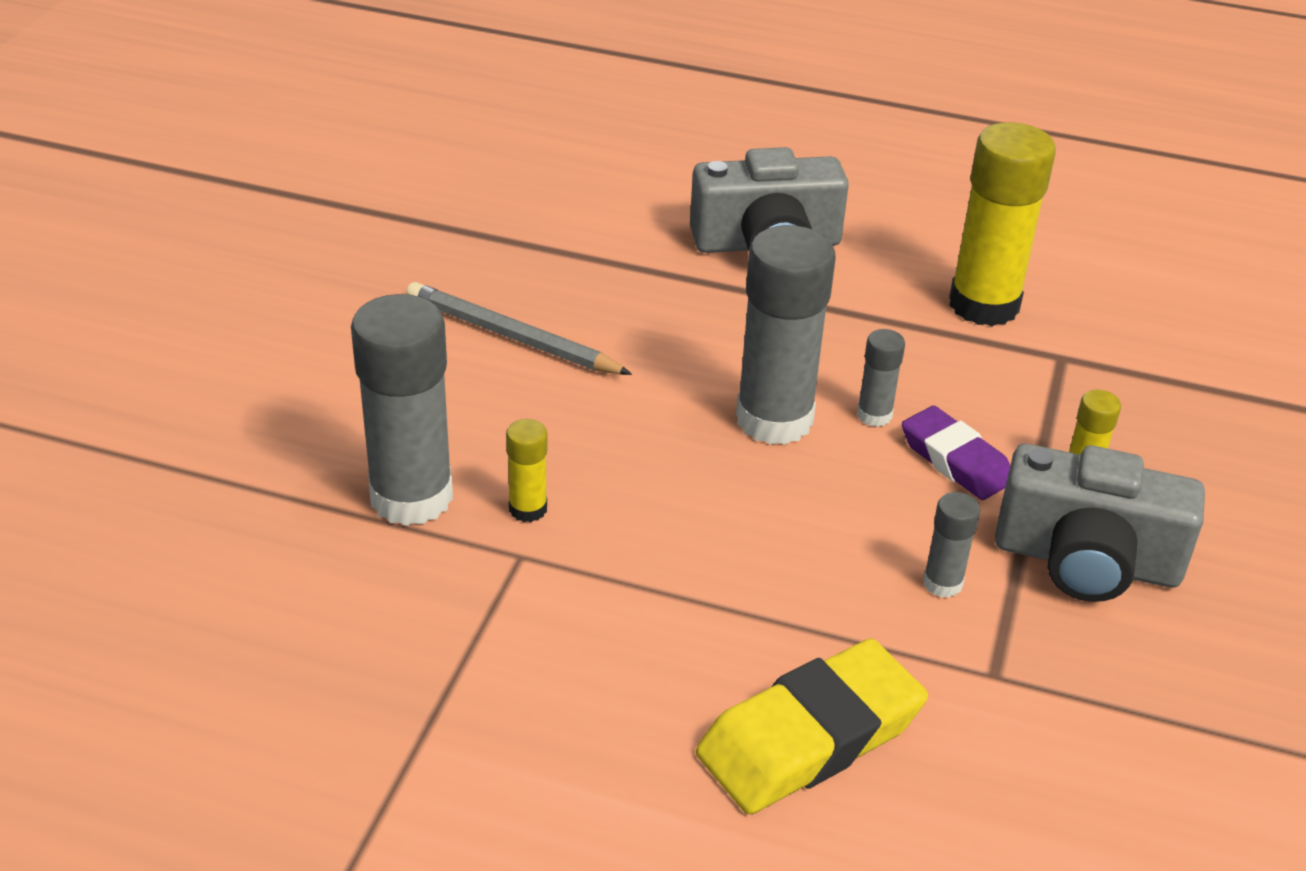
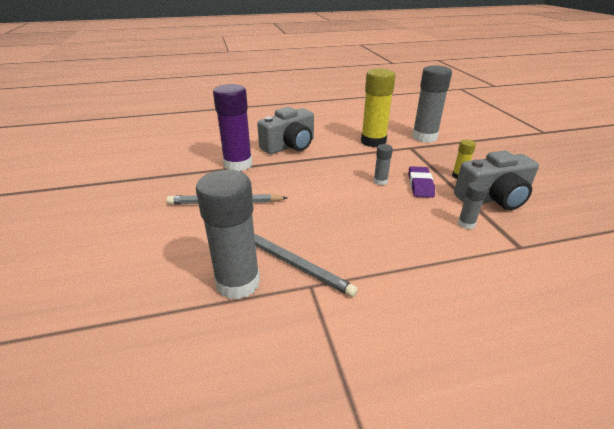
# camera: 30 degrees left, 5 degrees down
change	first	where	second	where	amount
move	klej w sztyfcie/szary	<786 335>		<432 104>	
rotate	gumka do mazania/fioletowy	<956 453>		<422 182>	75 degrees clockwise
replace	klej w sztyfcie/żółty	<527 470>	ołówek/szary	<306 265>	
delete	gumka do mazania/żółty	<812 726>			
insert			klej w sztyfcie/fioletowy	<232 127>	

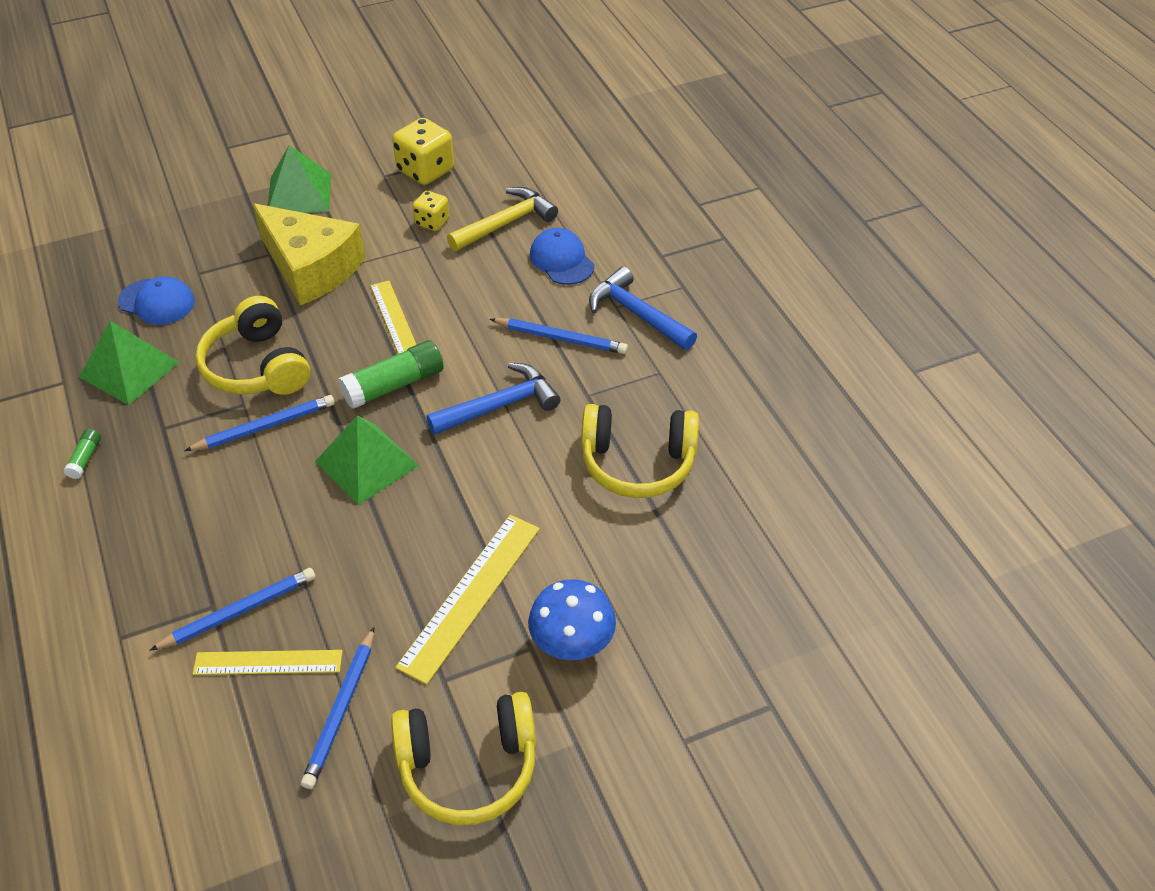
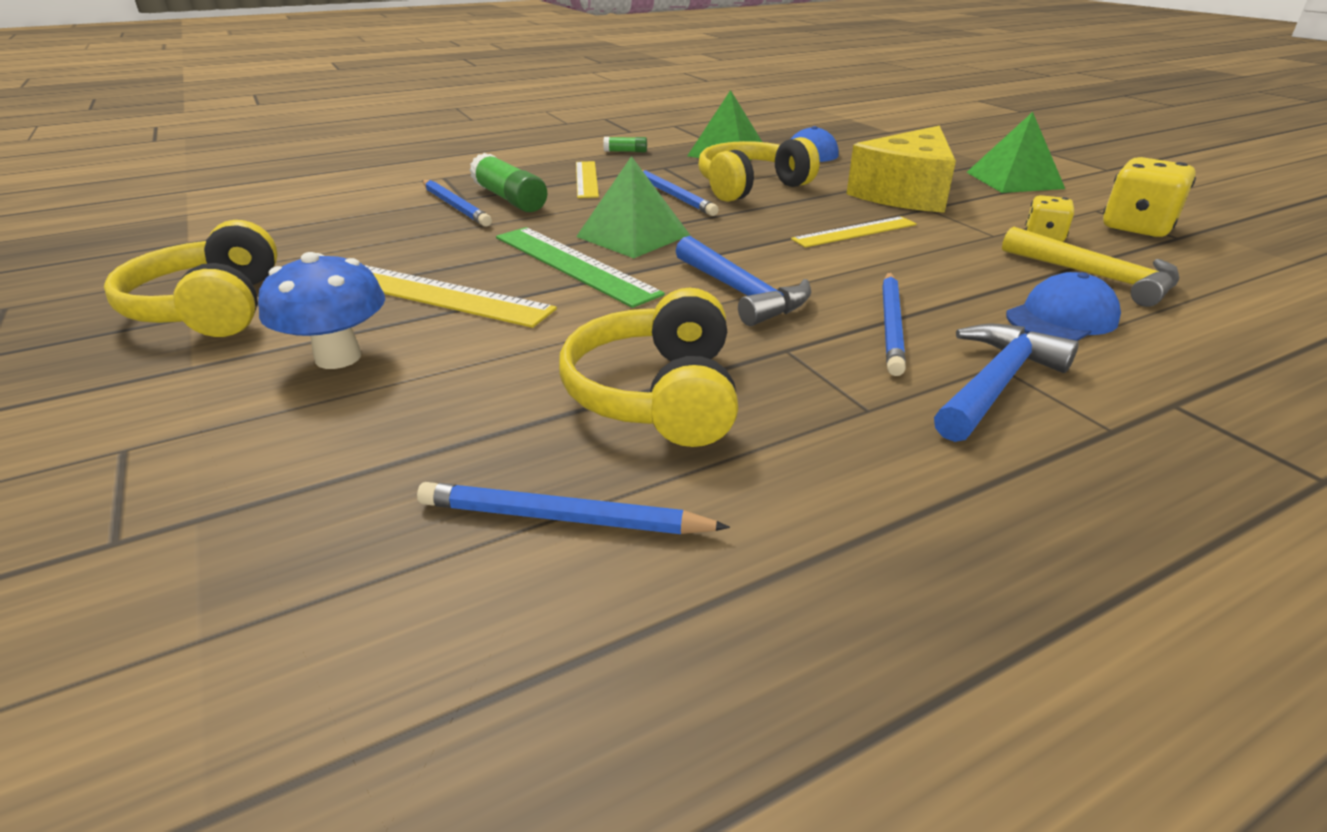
# camera: 85 degrees right, 15 degrees down
change	first	where	second	where	amount
move	klej w sztyfcie/zielony	<391 374>		<508 182>	
move	ołówek/niebieski	<337 708>		<573 508>	
move	linijka/żółty	<267 662>		<587 179>	
insert			linijka/zielony	<580 267>	

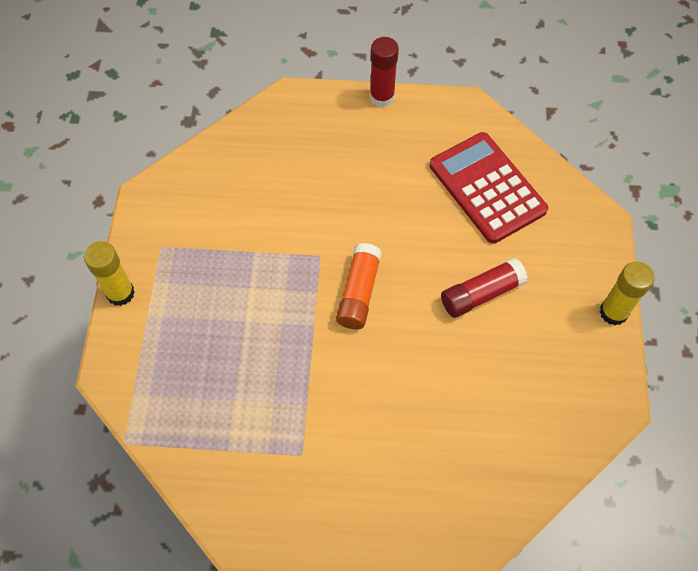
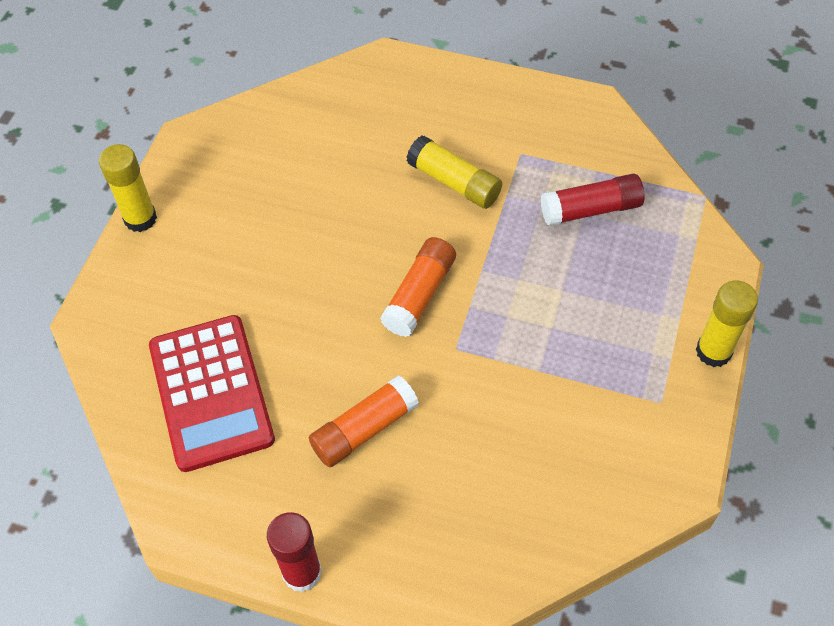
# camera: 165 degrees left, 5 degrees down
change	first	where	second	where	amount
move	klej w sztyfcie/czerwony	<484 288>		<593 200>	
insert			klej w sztyfcie/żółty	<454 172>	
insert			klej w sztyfcie/pomarańczowy	<364 421>	

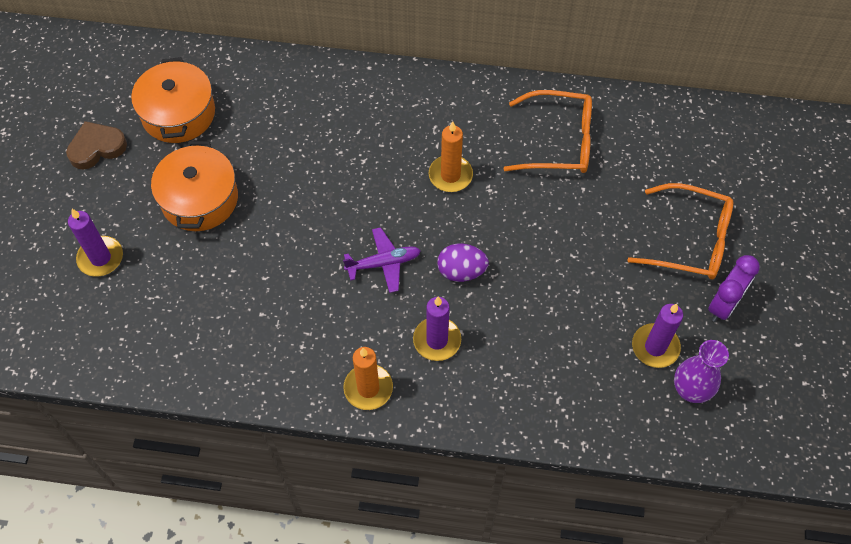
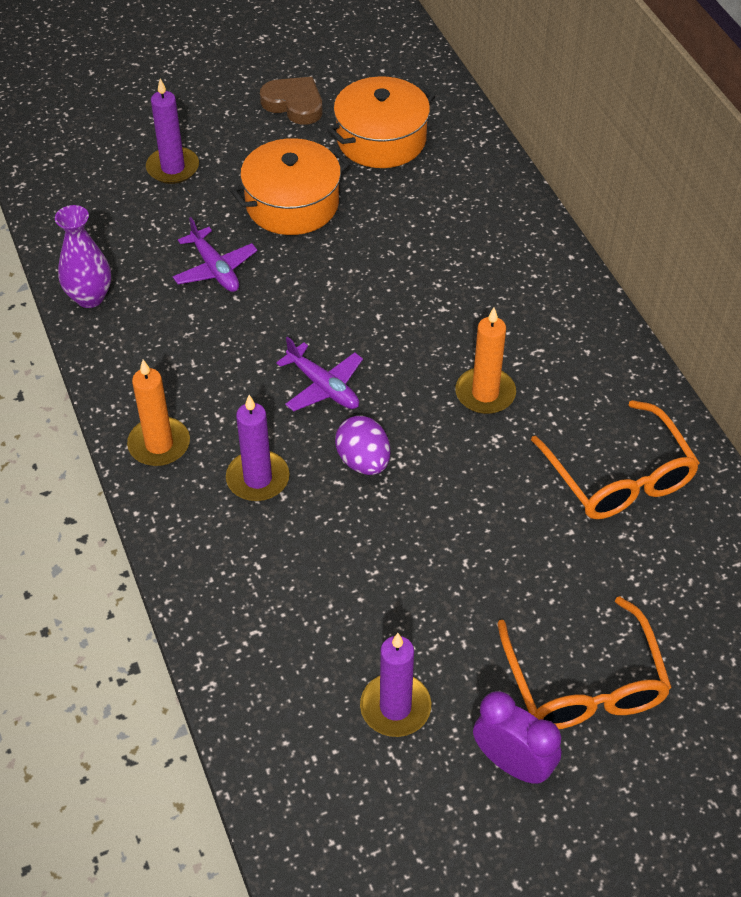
# camera: 60 degrees right, 10 degrees down
change	first	where	second	where	amount
rotate	budzik/fioletowy	<734 288>		<517 737>	150 degrees counterclockwise
move	wazon/fioletowy	<701 371>		<83 256>	
insert			samolot/fioletowy	<215 254>	

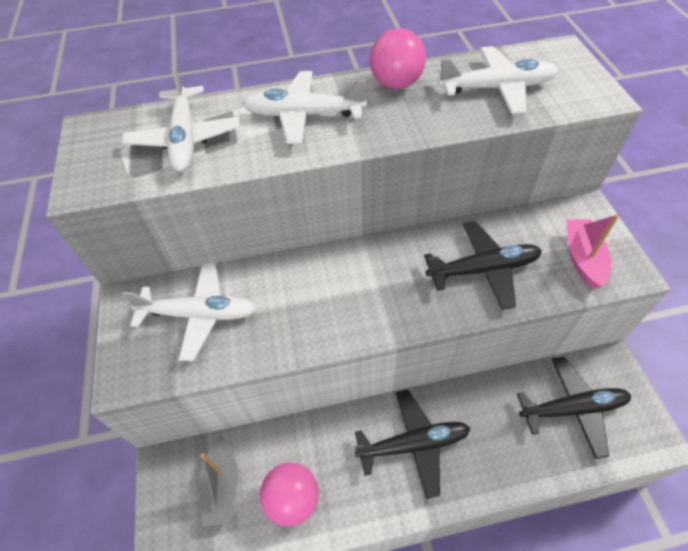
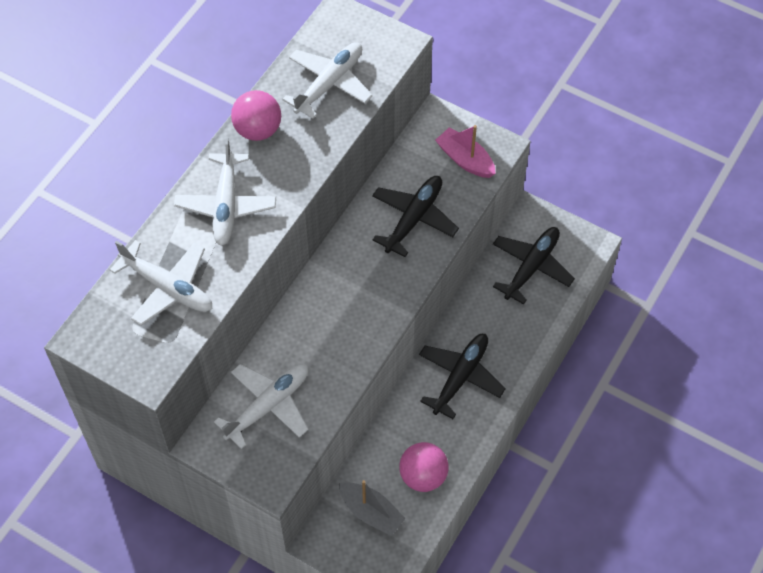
# camera: 50 degrees left, 5 degrees up
change	first	where	second	where	amount
rotate	samolot/biały	<304 107>		<225 192>	45 degrees counterclockwise

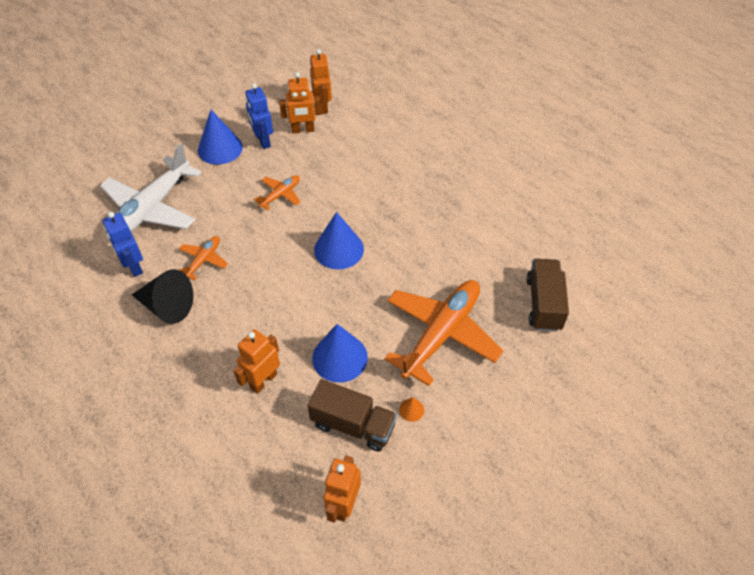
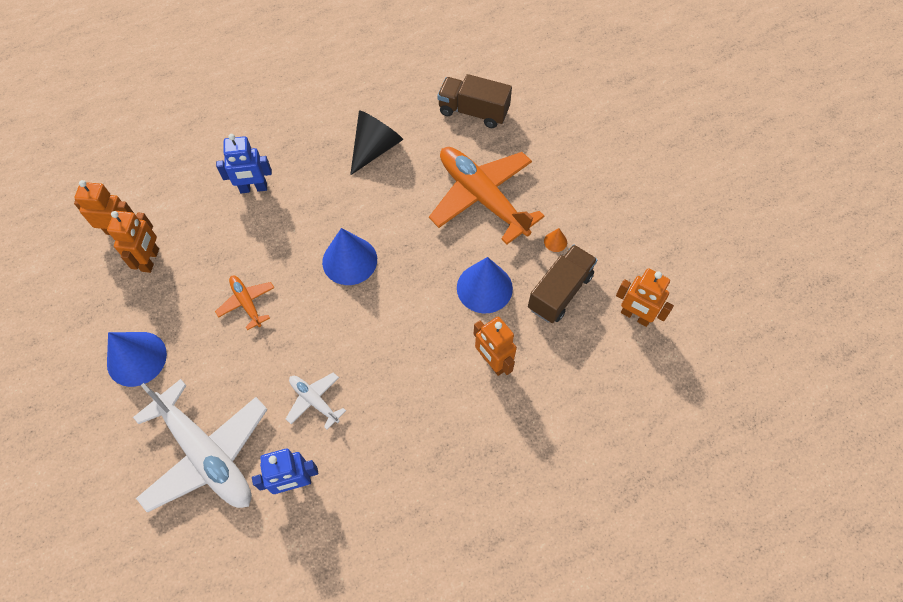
# camera: 75 degrees left, 10 degrees up
change	first	where	second	where	amount
move	robot/niebieski	<259 116>		<244 163>	
recolor	samolot/pomarańczowy	<203 258>	samolot/biały	<316 401>	
move	stożek/czarny	<162 296>		<376 142>	

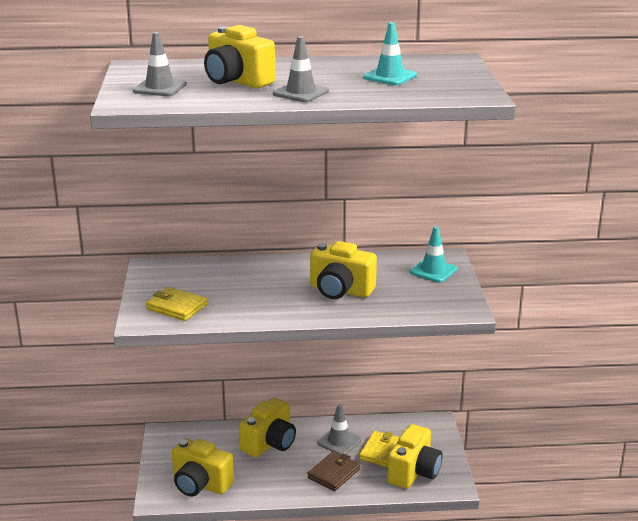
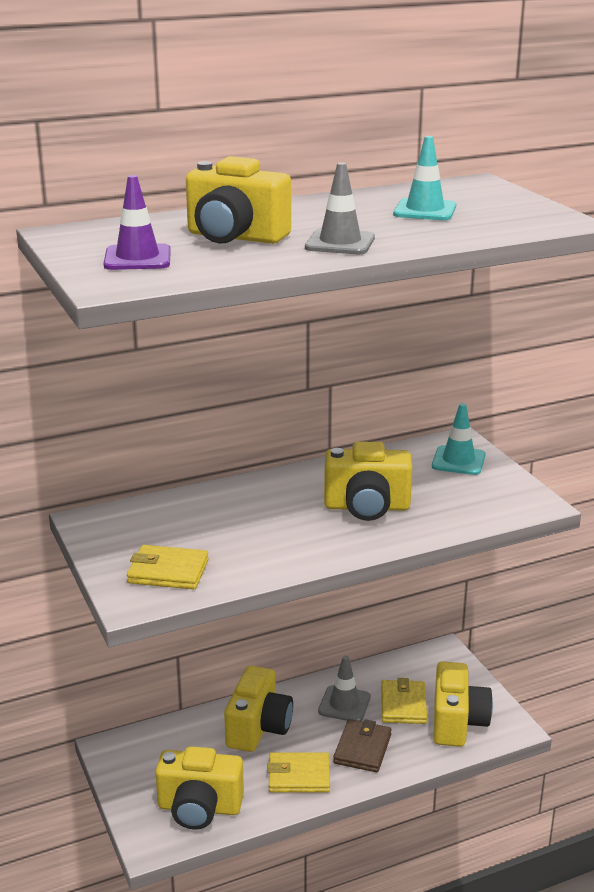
# camera: 20 degrees left, 0 degrees up
change	first	where	second	where	amount
recolor	pachołek/szary	<160 64>	pachołek/fioletowy	<137 222>	
insert			portfel/żółty	<298 772>	

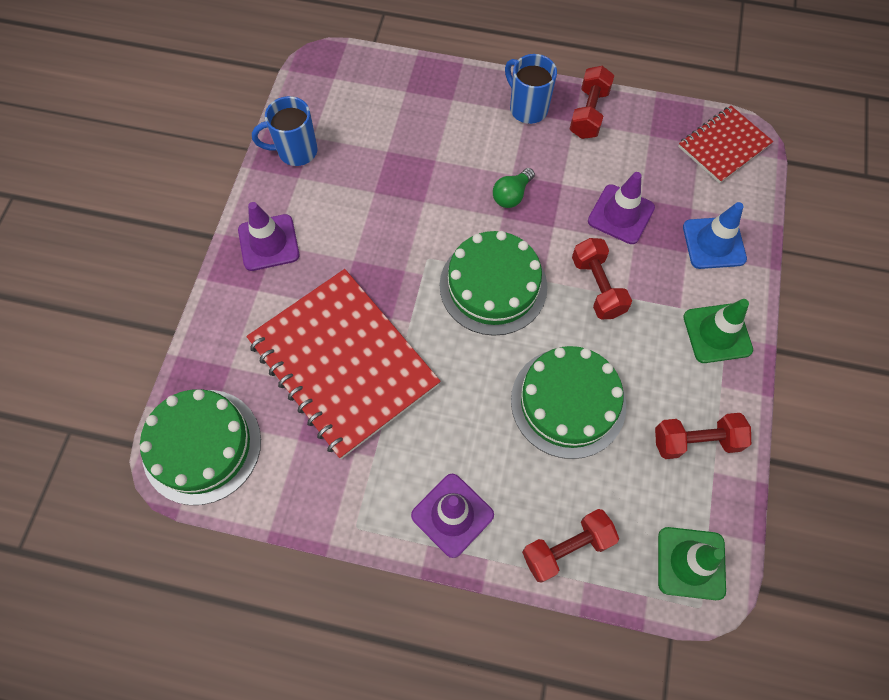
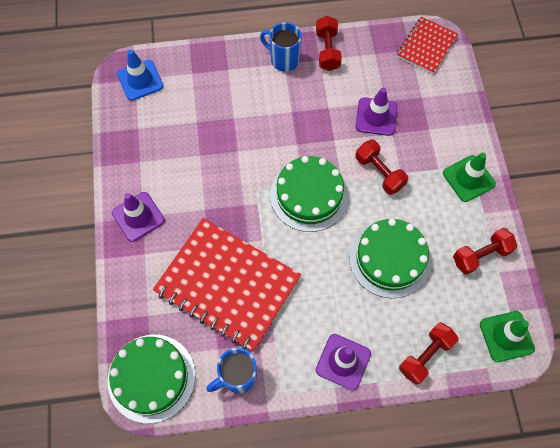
# camera: 20 degrees left, 0 degrees up
change	first	where	second	where	amount
move	kubek/niebieski	<284 131>		<231 370>	
delete	żarówka/zielony	<514 188>			
move	pachołek/niebieski	<715 235>		<140 75>	

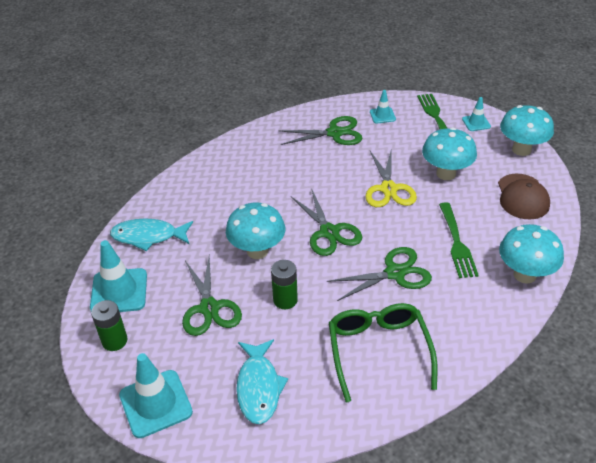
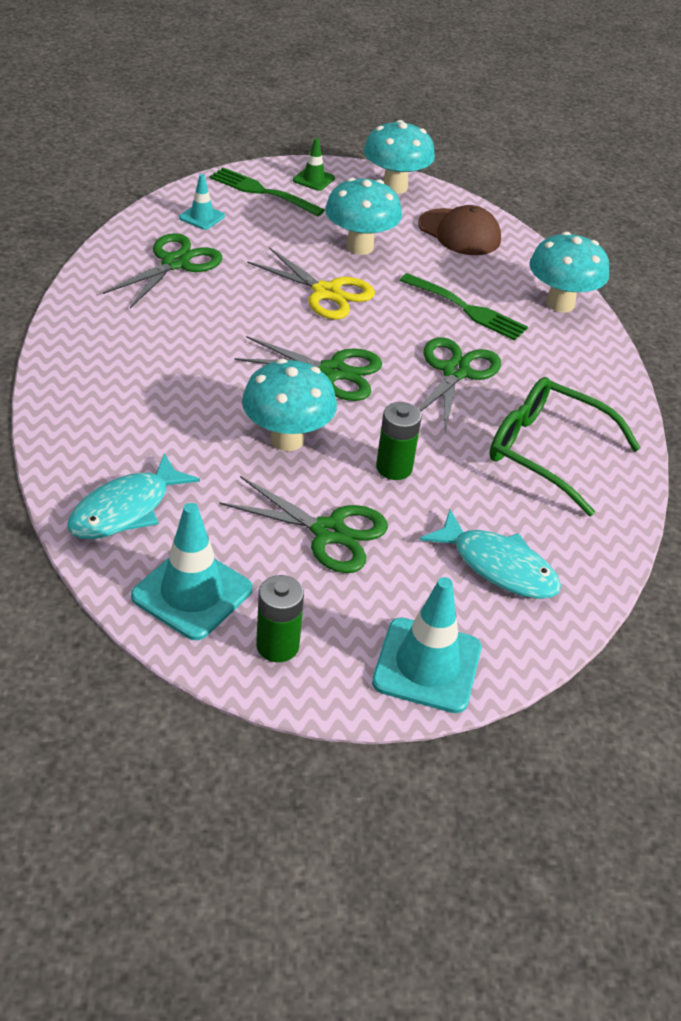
# camera: 55 degrees left, 0 degrees up
change	first	where	second	where	amount
recolor	pachołek/turkusowy	<476 114>	pachołek/zielony	<314 164>	

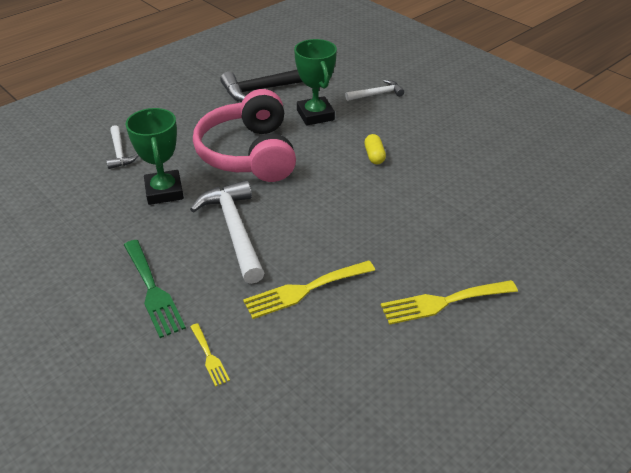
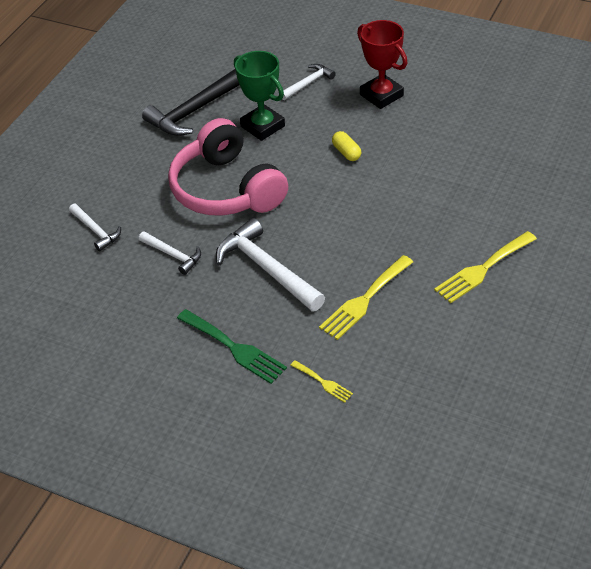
# camera: 20 degrees left, 5 degrees up
change	first	where	second	where	amount
replace	puchar/zielony	<155 156>	młotek/biały	<170 253>	
insert			puchar/czerwony	<382 64>	

